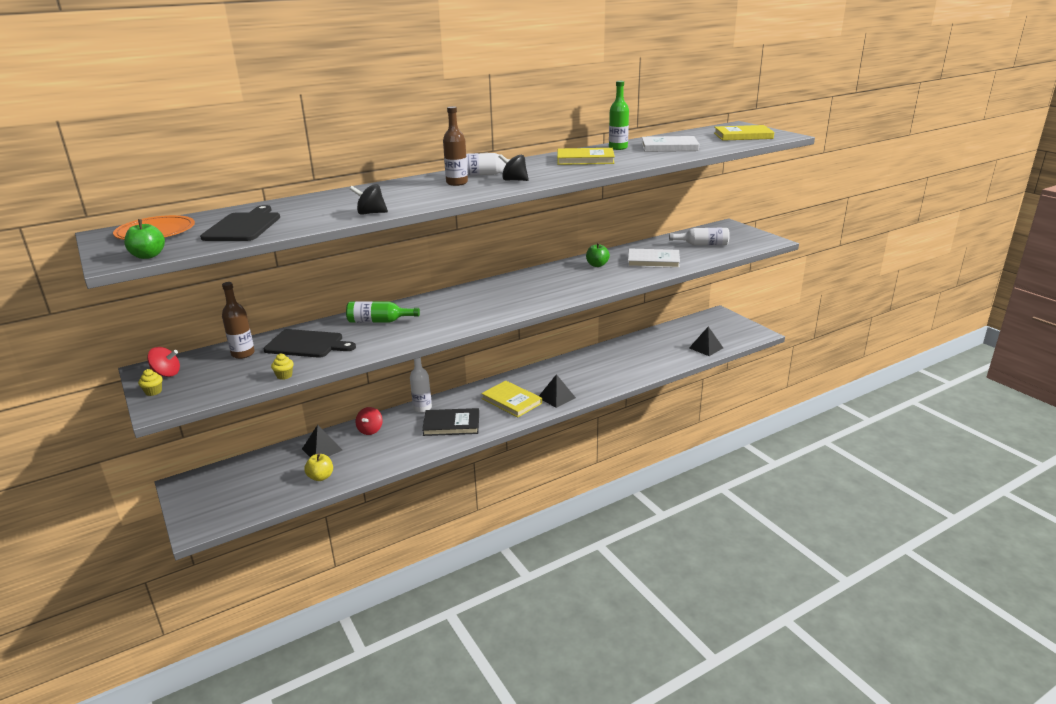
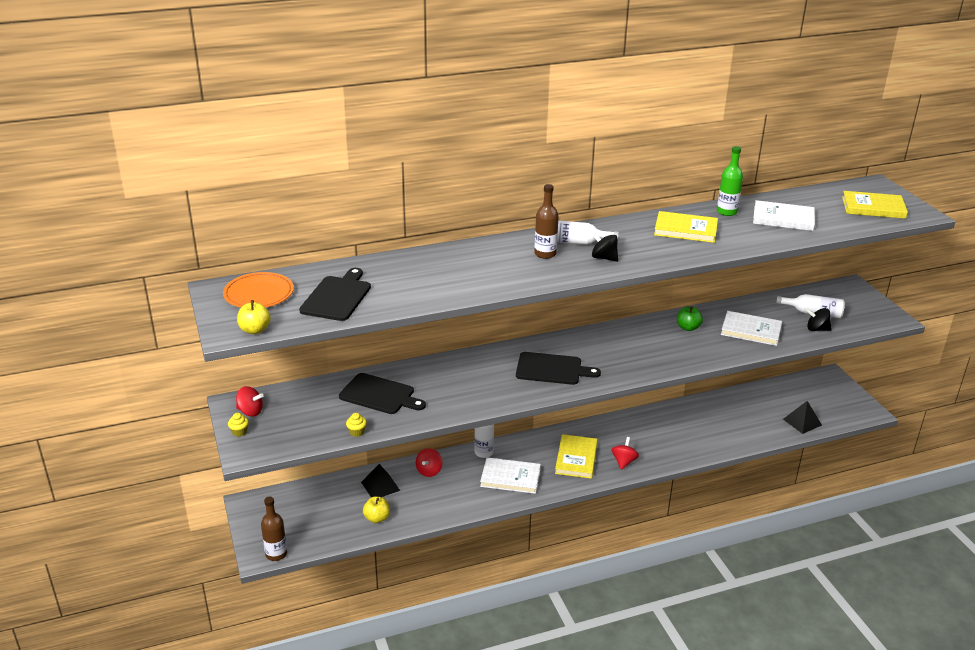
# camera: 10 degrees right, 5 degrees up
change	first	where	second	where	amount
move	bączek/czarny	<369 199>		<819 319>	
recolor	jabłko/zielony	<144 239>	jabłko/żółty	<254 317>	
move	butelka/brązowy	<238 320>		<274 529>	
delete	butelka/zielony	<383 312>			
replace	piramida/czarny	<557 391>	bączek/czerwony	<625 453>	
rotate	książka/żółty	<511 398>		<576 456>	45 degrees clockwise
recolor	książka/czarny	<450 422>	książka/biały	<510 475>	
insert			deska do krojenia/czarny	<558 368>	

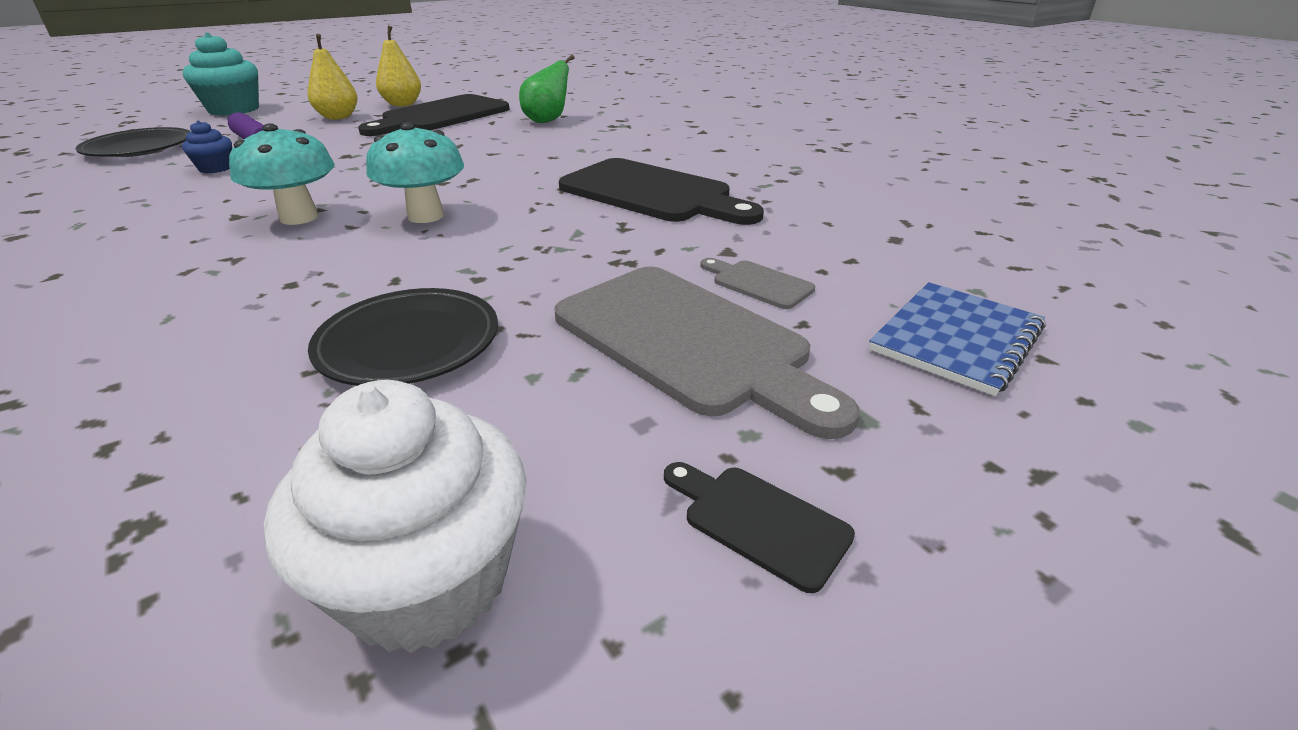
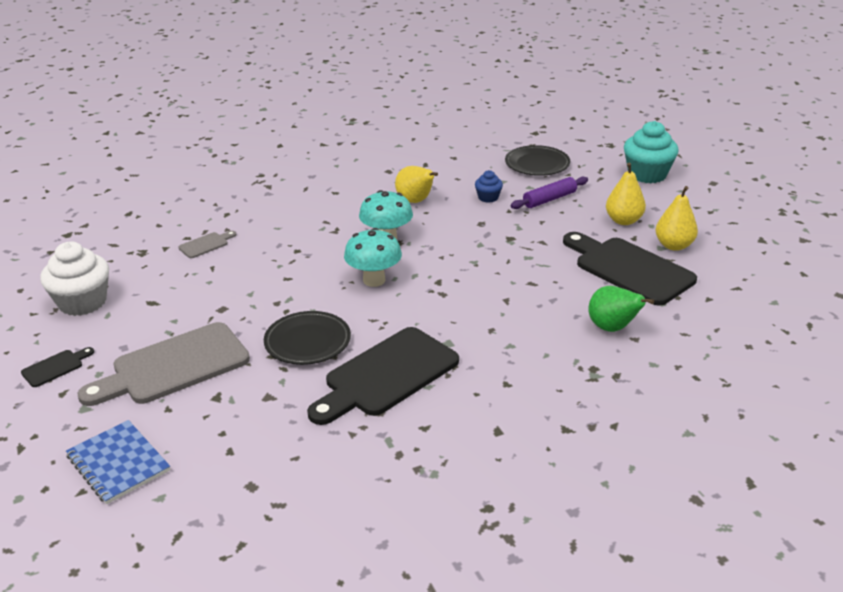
# camera: 100 degrees right, 0 degrees up
change	first	where	second	where	amount
move	deska do krojenia/szary	<757 283>		<207 244>	
move	talerz/czarny	<403 337>		<307 338>	
insert			gruszka/żółty	<416 184>	

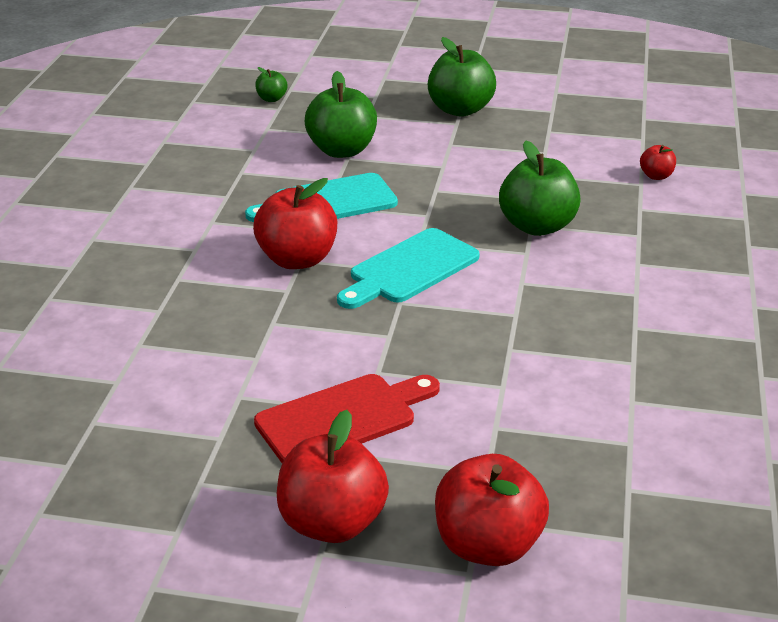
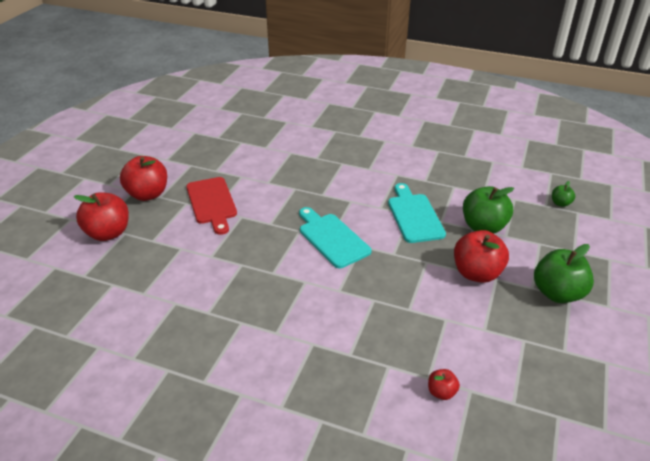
# camera: 100 degrees right, 5 degrees up
change	first	where	second	where	amount
delete	jabłko/zielony	<540 188>			
move	jabłko/czerwony	<295 223>		<481 256>	

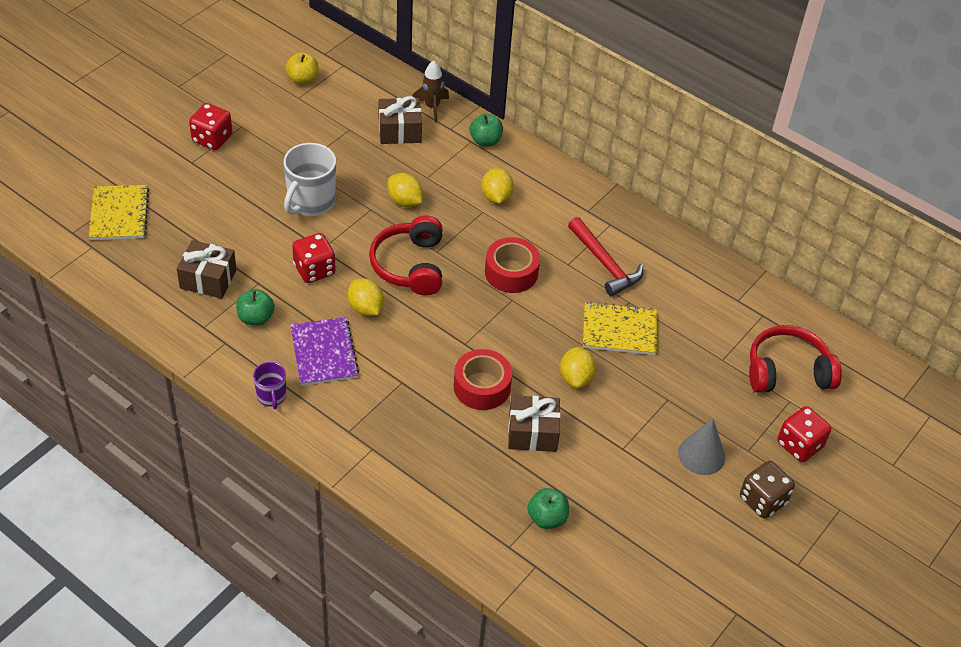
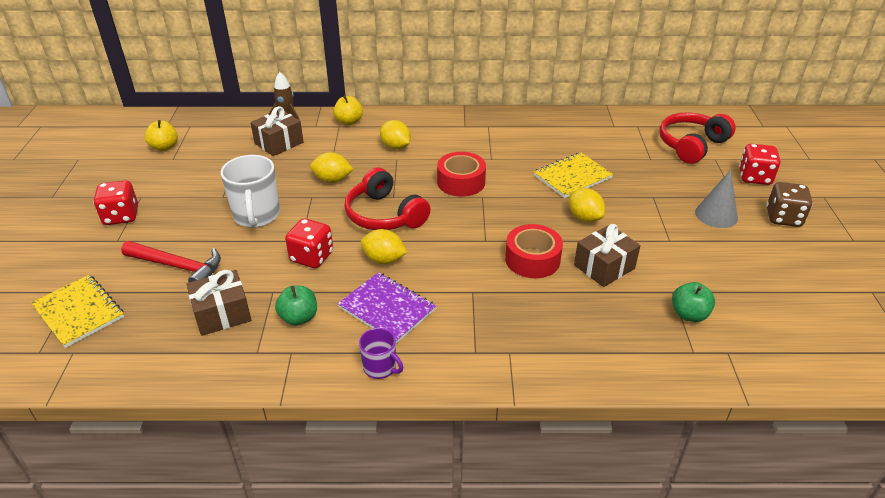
# camera: 35 degrees left, 10 degrees down
change	first	where	second	where	amount
recolor	jabłko/zielony	<486 130>	jabłko/żółty	<348 110>	
move	młotek/czerwony	<605 256>		<171 261>	

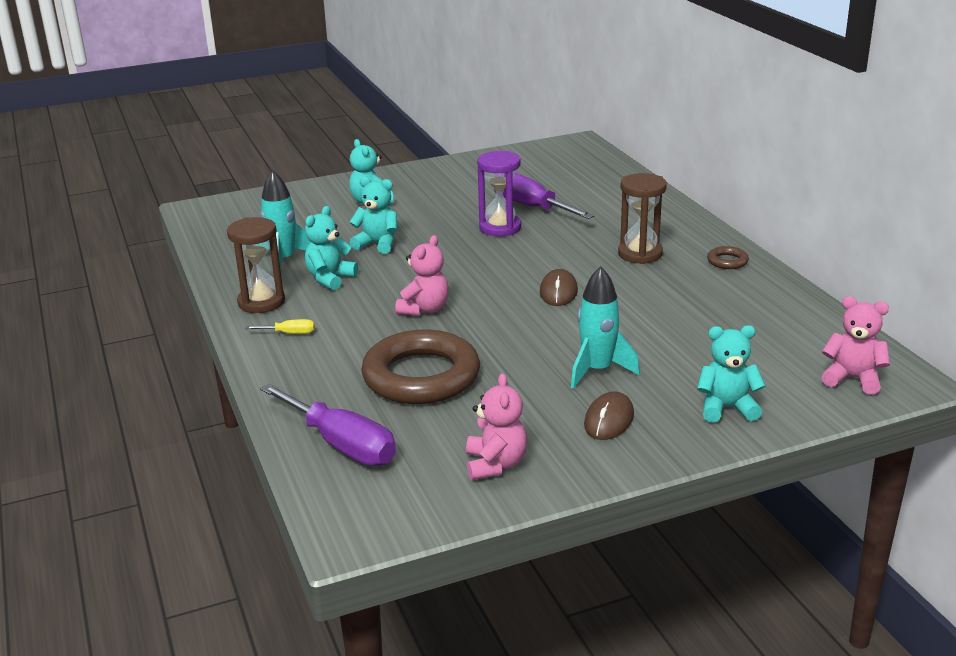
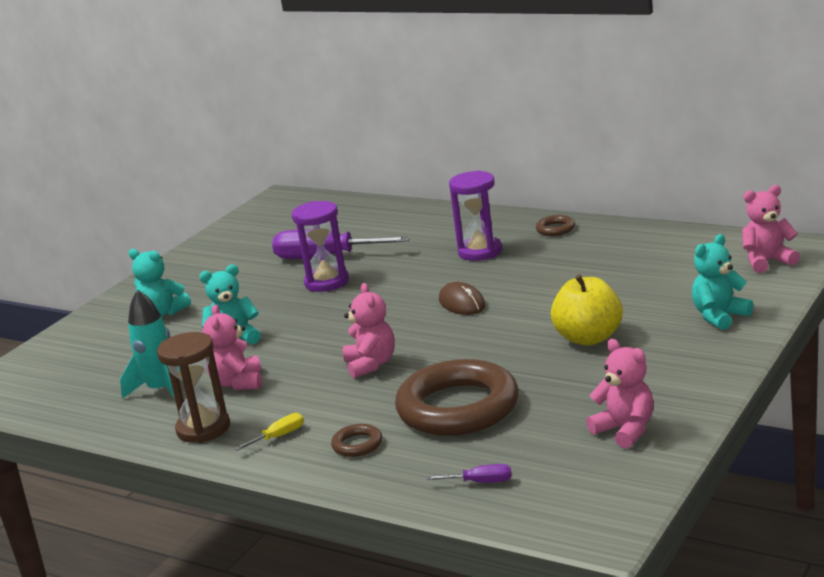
# camera: 35 degrees left, 5 degrees down
change	first	where	second	where	amount
recolor	klepsydra/brązowy	<642 218>	klepsydra/fioletowy	<475 215>	
recolor	miś/turkusowy	<331 248>	miś/różowy	<232 347>	
replace	rakieta/turkusowy	<605 327>	jabłko/żółty	<587 310>	
resize	śrubokręt/fioletowy	<328 425>		<468 473>	x0.43
delete	myszka/brązowy	<609 415>			
insert			pierścień/brązowy	<356 440>	

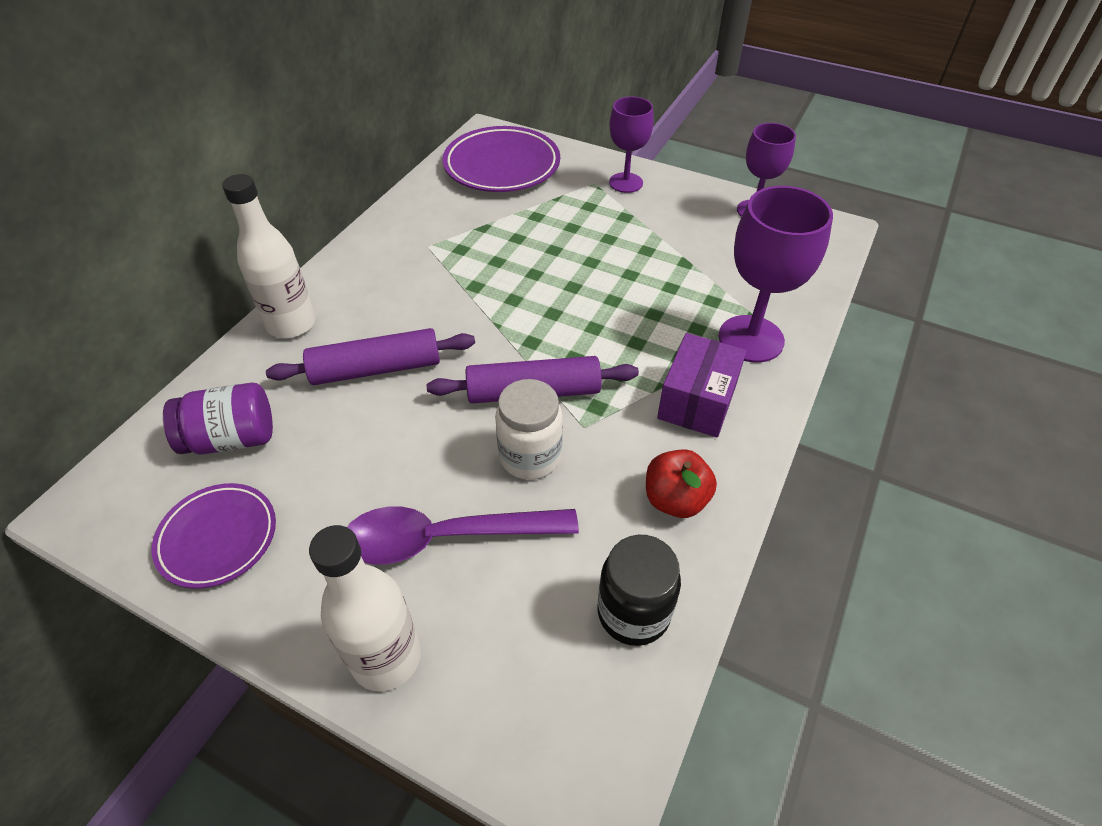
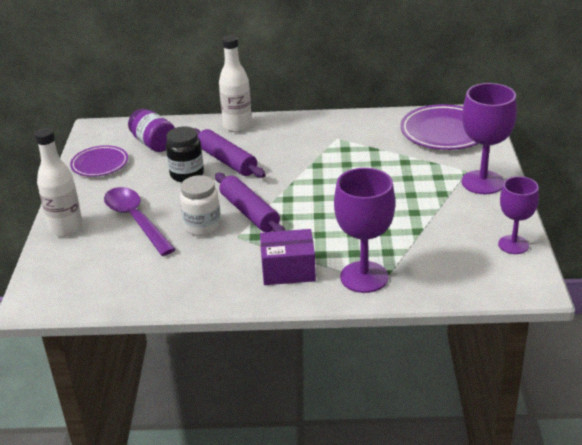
# camera: 65 degrees right, 15 degrees down
change	first	where	second	where	amount
resize	kielich/fioletowy	<631 145>		<489 138>	x1.54
delete	jabłko/czerwony	<681 483>			
move	słoik/czarny	<639 590>		<185 154>	

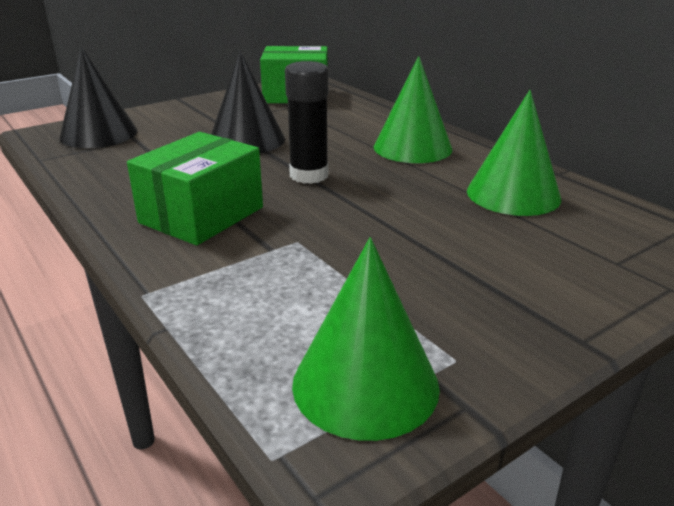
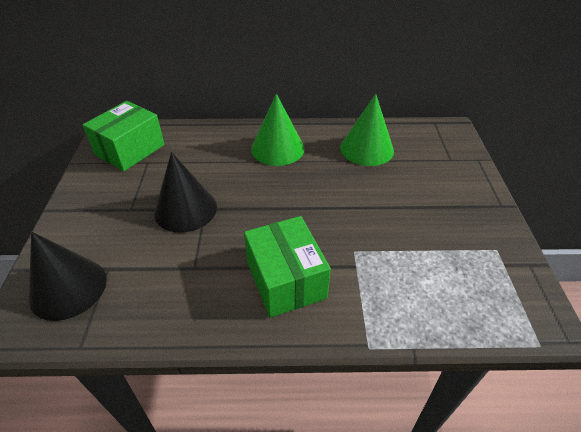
# camera: 55 degrees left, 15 degrees up
change	first	where	second	where	amount
delete	klej w sztyfcie/czarny	<306 122>			
delete	stożek/zielony	<366 339>			

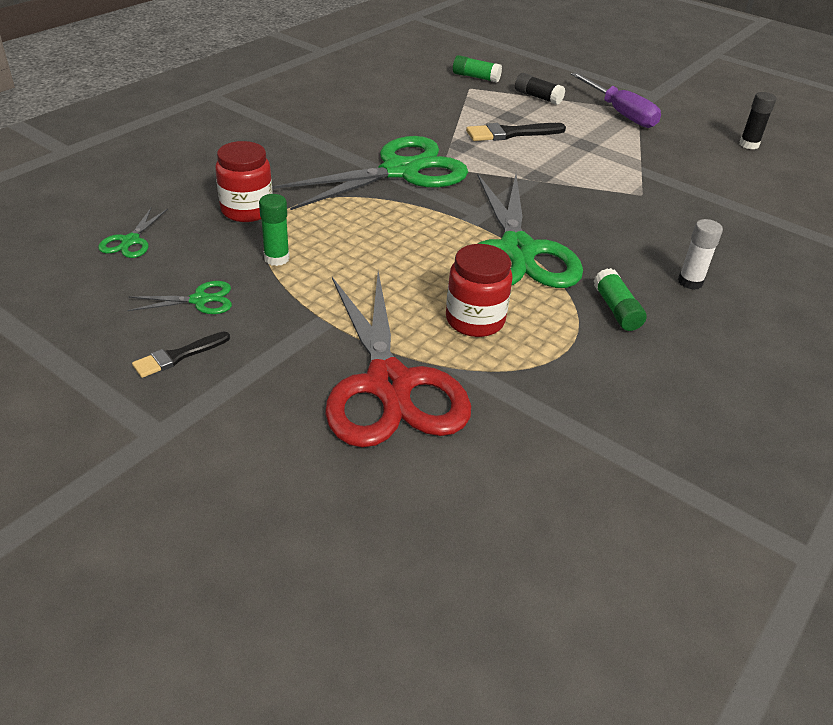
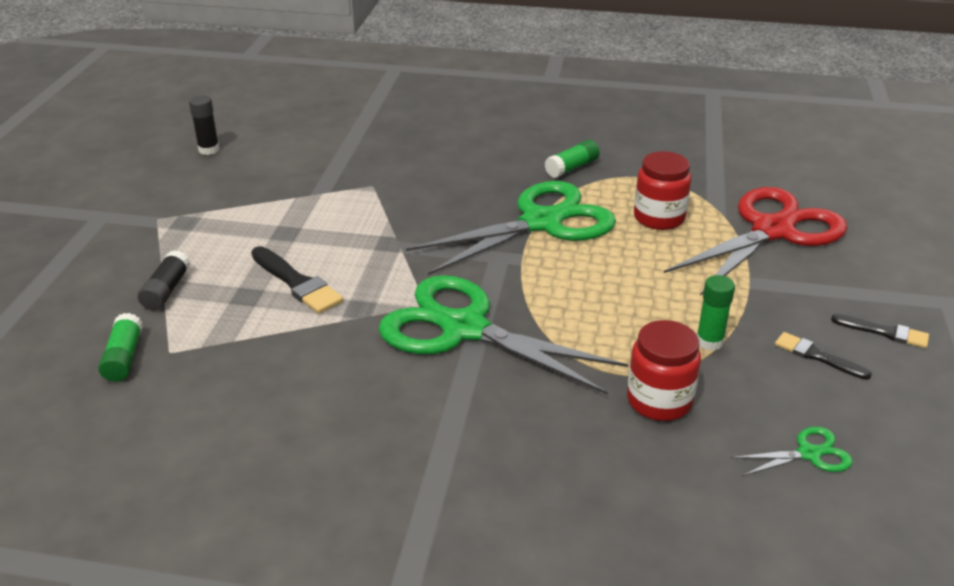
# camera: 115 degrees left, 5 degrees down
change	first	where	second	where	amount
delete	śrubokręt/fioletowy	<616 100>			
delete	klej w sztyfcie/biały	<700 254>			
replace	nożyczki/zielony	<179 297>	pędzel/czarny	<823 356>	

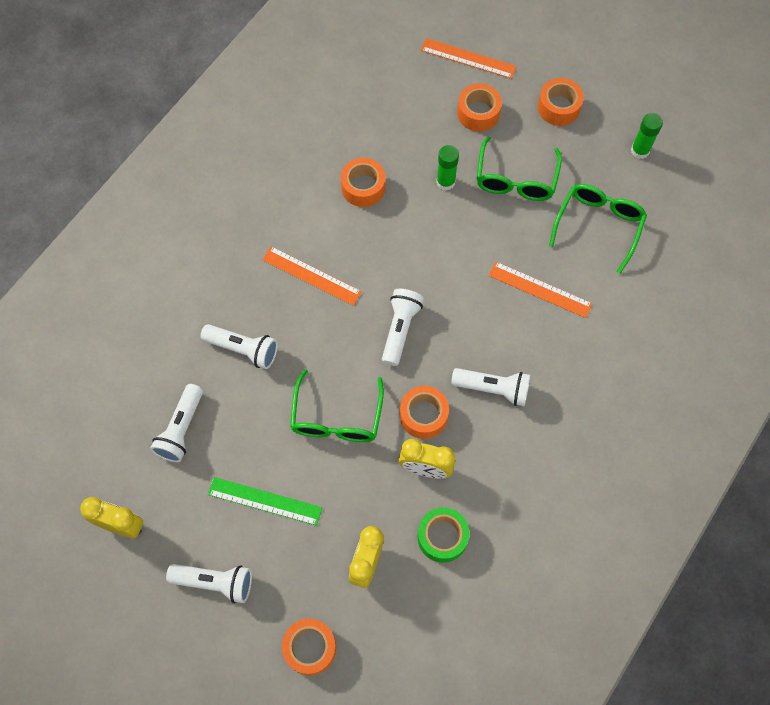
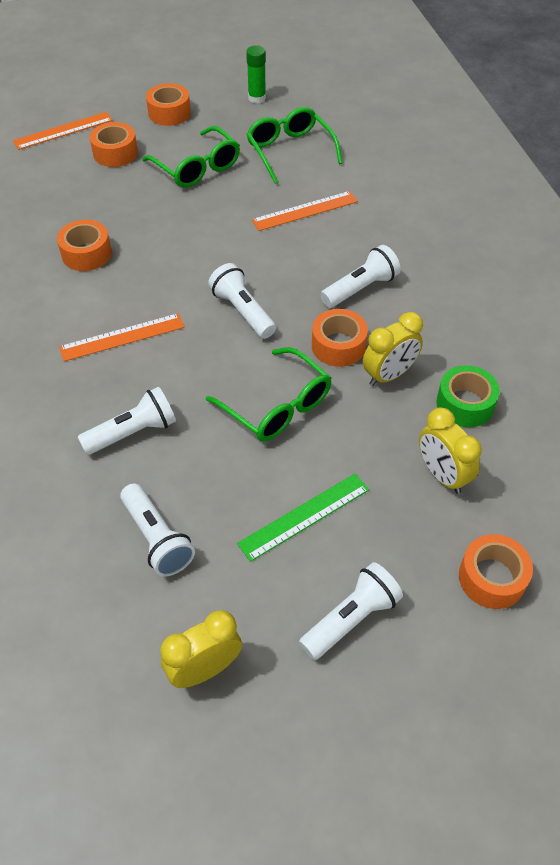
# camera: 50 degrees left, 15 degrees down
change	first	where	second	where	amount
delete	klej w sztyfcie/zielony	<447 167>			

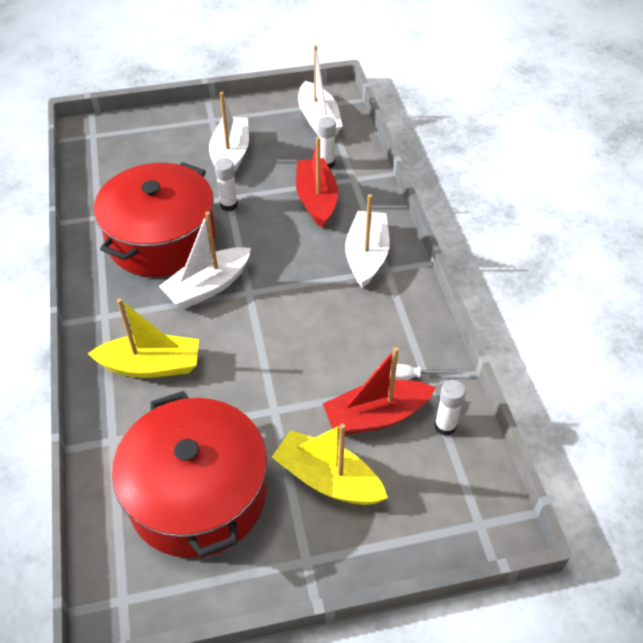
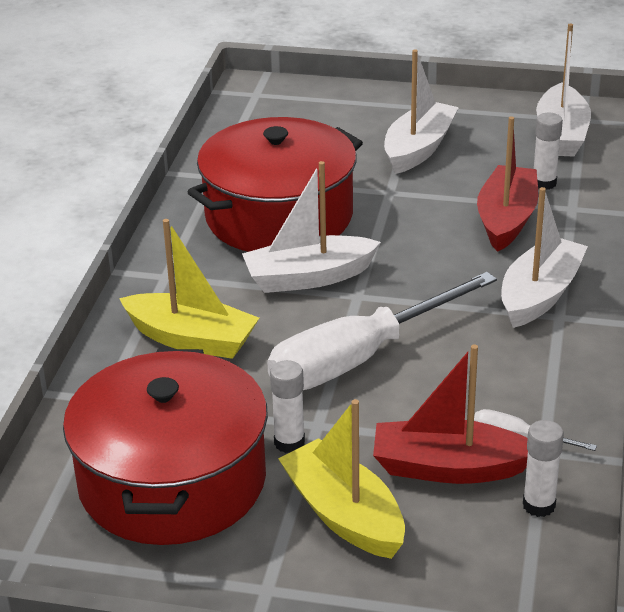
# camera: 25 degrees right, 15 degrees down
change	first	where	second	where	amount
move	klej w sztyfcie/biały	<226 184>		<287 406>	
insert			śrubokręt/biały	<382 331>	

